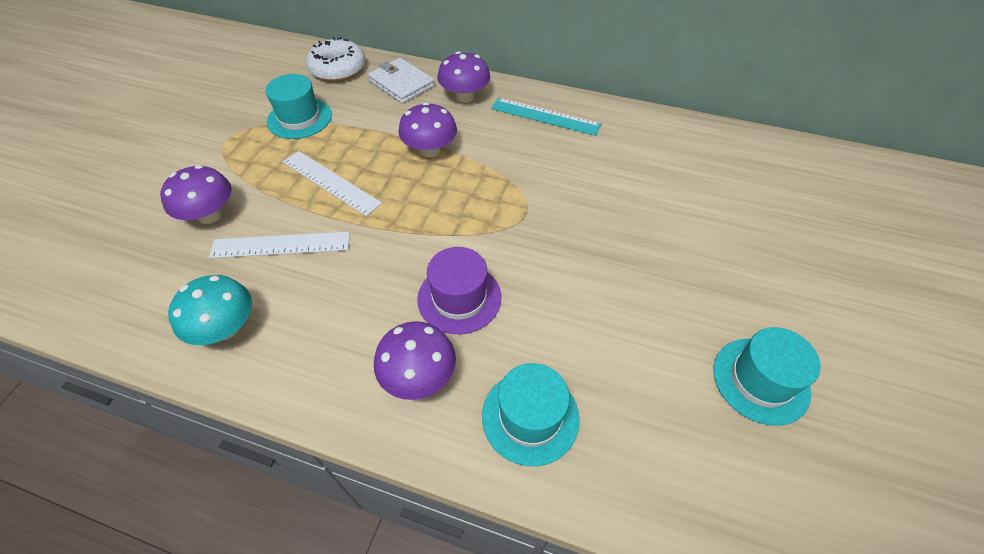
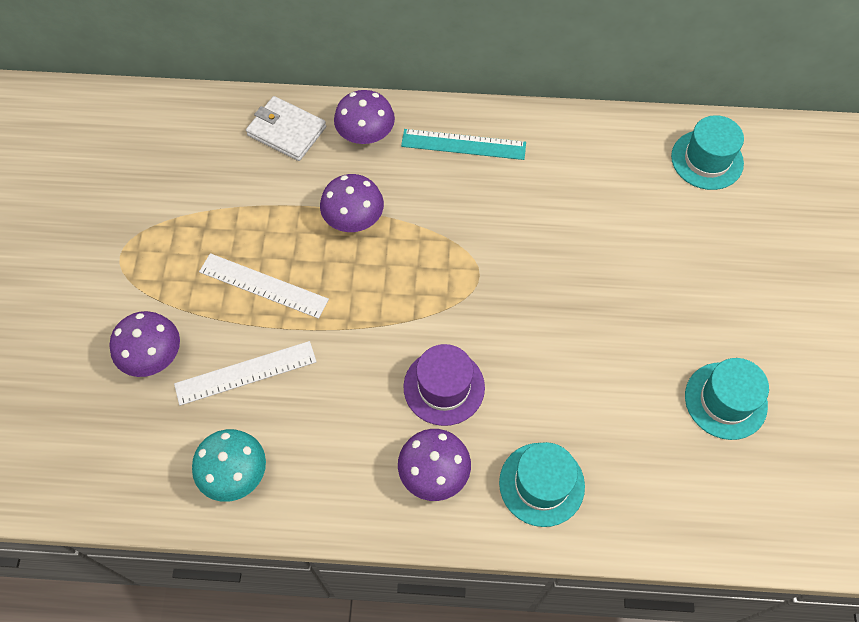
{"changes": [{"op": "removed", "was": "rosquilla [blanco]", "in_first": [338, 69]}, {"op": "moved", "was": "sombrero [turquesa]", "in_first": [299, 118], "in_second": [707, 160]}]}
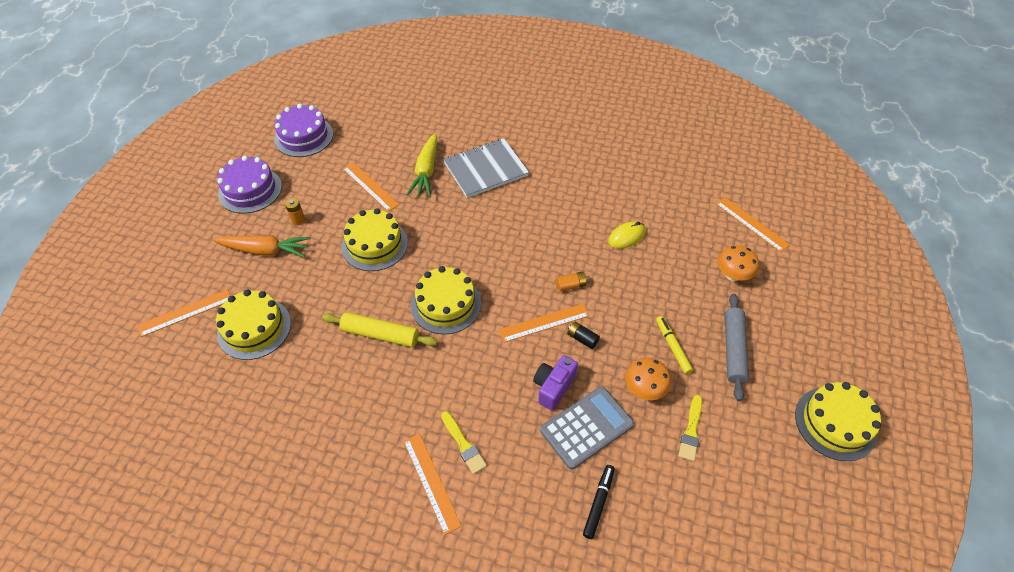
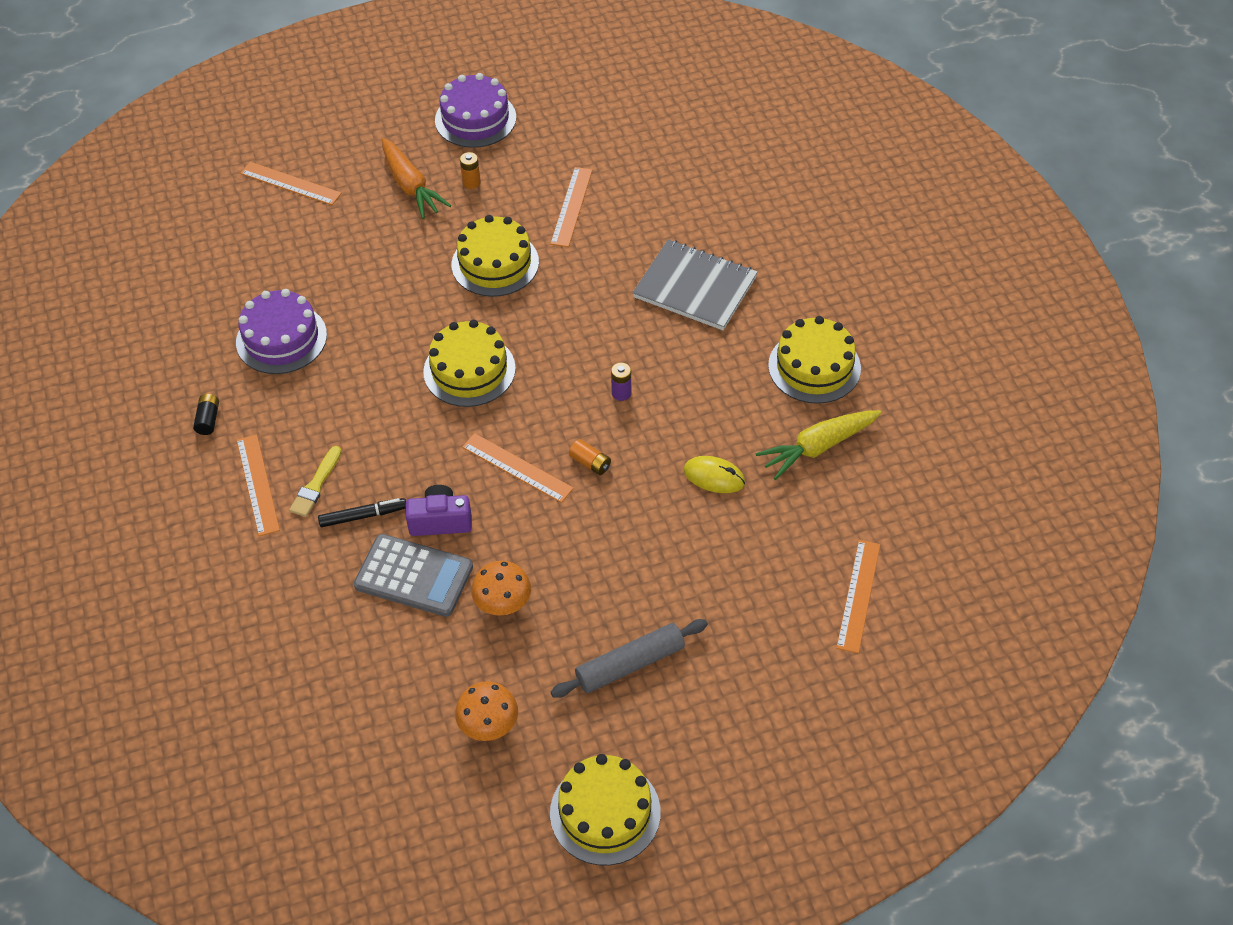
{"changes": [{"op": "removed", "was": "rodillo [amarillo]", "in_first": [380, 334]}, {"op": "removed", "was": "rotulador [amarillo]", "in_first": [672, 347]}, {"op": "removed", "was": "pincel [amarillo]", "in_first": [691, 431]}, {"op": "added", "now": "pila [morado]", "in_second": [621, 393]}, {"op": "moved", "was": "tarta [amarillo]", "in_first": [254, 328], "in_second": [814, 367]}, {"op": "moved", "was": "tarta [morado]", "in_first": [304, 136], "in_second": [281, 338]}, {"op": "moved", "was": "zanahoria [amarillo]", "in_first": [426, 171], "in_second": [818, 447]}, {"op": "moved", "was": "pila [negro]", "in_first": [582, 339], "in_second": [208, 420]}, {"op": "moved", "was": "rotulador [negro]", "in_first": [598, 503], "in_second": [363, 516]}, {"op": "moved", "was": "seta [naranja]", "in_first": [732, 275], "in_second": [489, 725]}, {"op": "turned", "was": "regla [naranja]", "in_first": [431, 482], "in_second": [258, 484], "clockwise": -45}]}
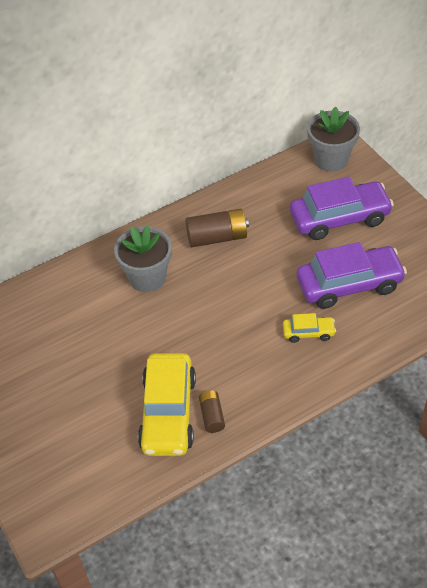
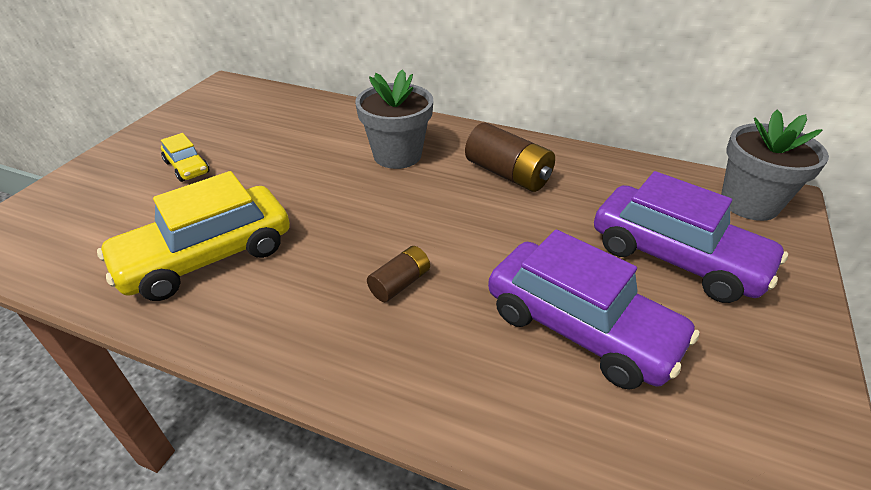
{"changes": [{"op": "moved", "was": "pila [marrón]", "in_first": [212, 416], "in_second": [400, 283]}, {"op": "moved", "was": "coche [amarillo]", "in_first": [308, 332], "in_second": [187, 167]}]}
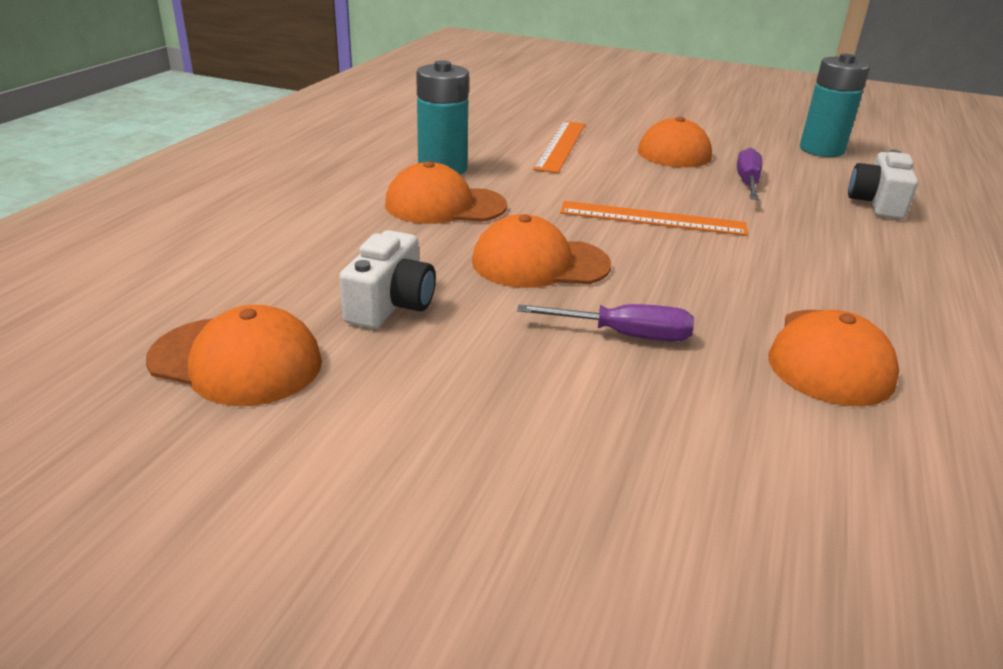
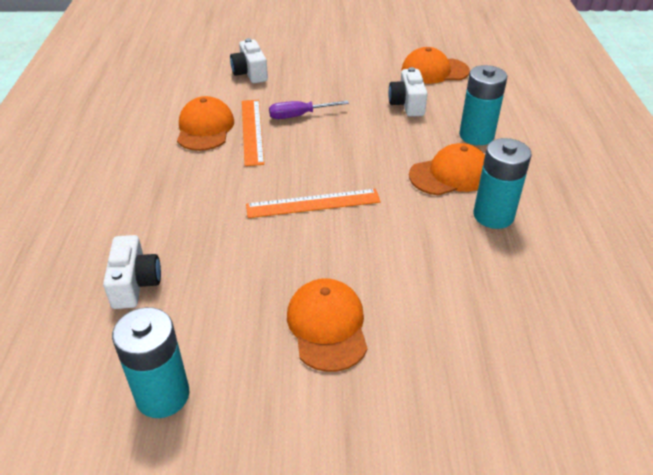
{"changes": [{"op": "removed", "was": "gorra [naranja]", "in_first": [539, 263]}, {"op": "removed", "was": "destornillador [morado]", "in_first": [747, 182]}, {"op": "added", "now": "cámara [blanco]", "in_second": [250, 73]}, {"op": "added", "now": "pila [turquesa]", "in_second": [476, 136]}, {"op": "moved", "was": "regla [naranja]", "in_first": [561, 145], "in_second": [252, 131]}]}
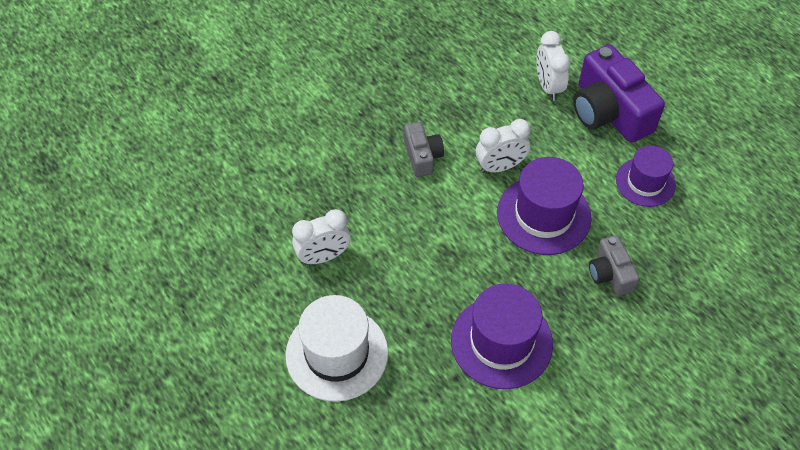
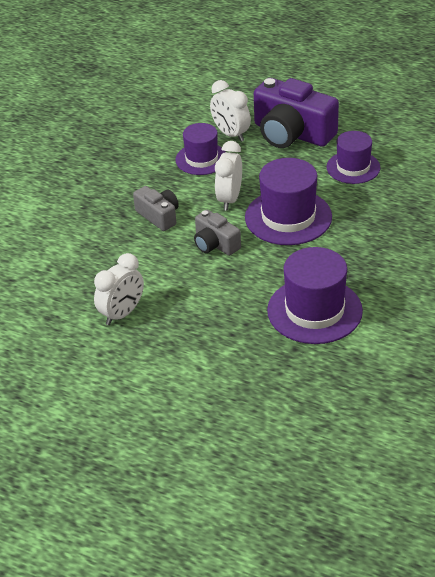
{"changes": [{"op": "removed", "was": "sombrero [blanco]", "in_first": [337, 353]}, {"op": "added", "now": "sombrero [morado]", "in_second": [201, 159]}, {"op": "moved", "was": "cámara [gris]", "in_first": [610, 273], "in_second": [215, 244]}, {"op": "turned", "was": "despertador [blanco]", "in_first": [500, 167], "in_second": [229, 199], "clockwise": 150}]}
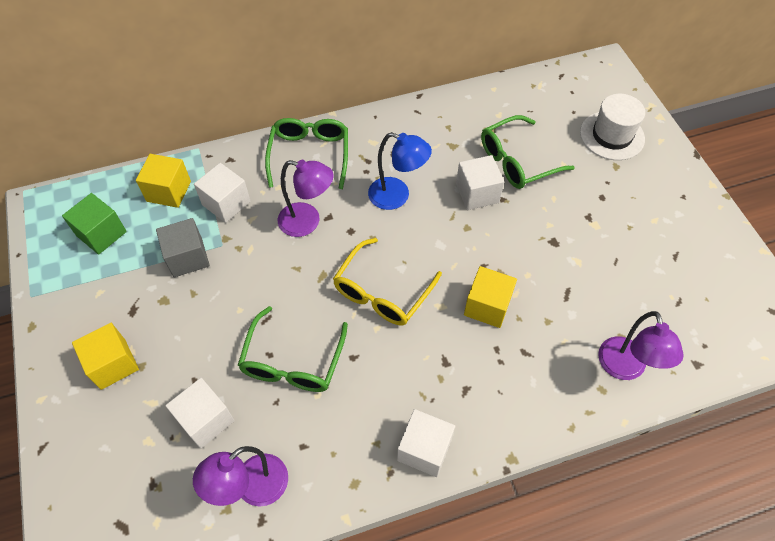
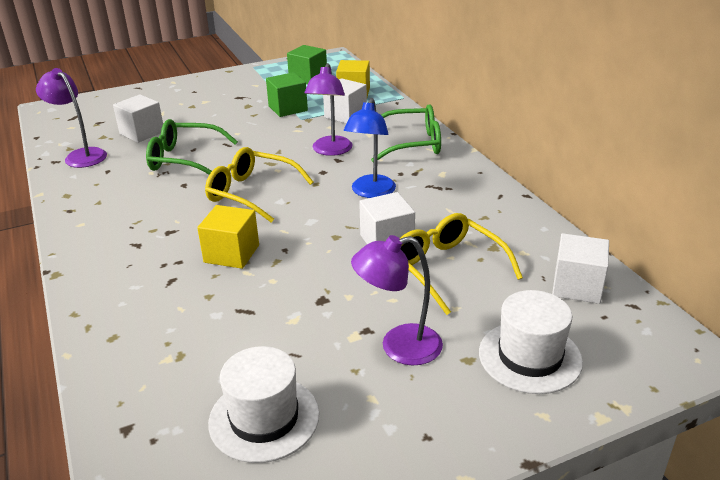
{"changes": [{"op": "removed", "was": "cubo [amarillo]", "in_first": [113, 364]}, {"op": "added", "now": "sombrero [blanco]", "in_second": [264, 418]}, {"op": "moved", "was": "cubo [blanco]", "in_first": [424, 449], "in_second": [577, 286]}, {"op": "moved", "was": "lámpara [morado]", "in_first": [624, 368], "in_second": [399, 347]}, {"op": "recoloured", "was": "cubo [gris]", "now": "cubo [verde]", "in_first": [188, 257], "in_second": [288, 108]}, {"op": "recoloured", "was": "gafas [verde]", "now": "gafas [amarillo]", "in_first": [517, 161], "in_second": [447, 268]}]}
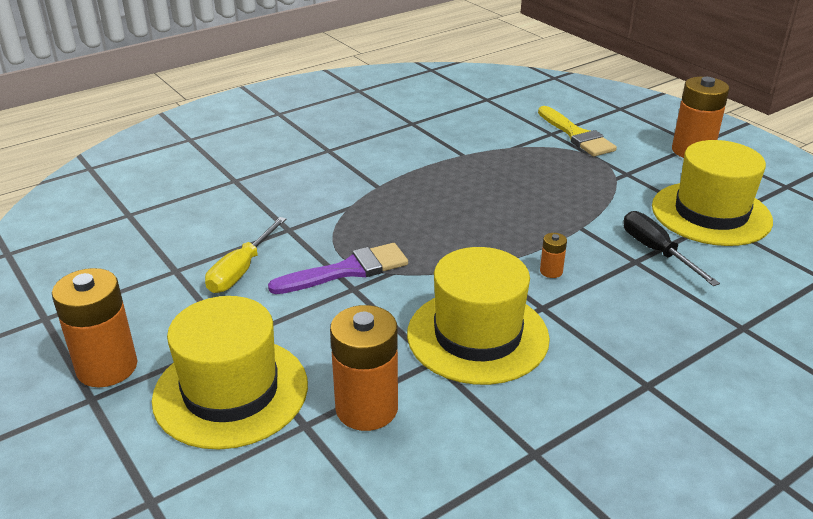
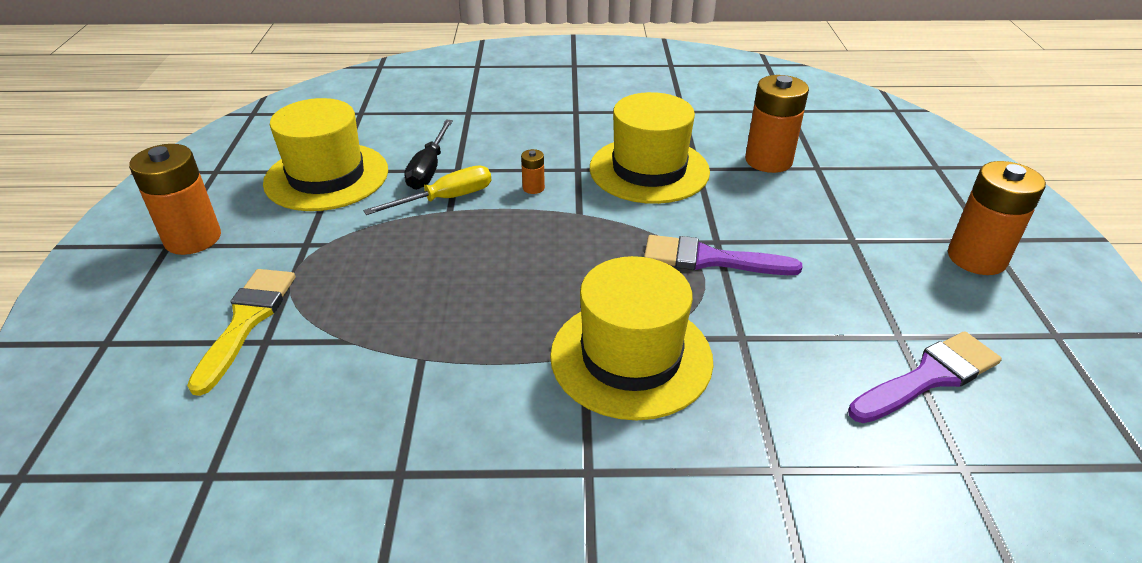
{"changes": [{"op": "added", "now": "pincel [morado]", "in_second": [929, 377]}, {"op": "moved", "was": "sombrero [amarillo]", "in_first": [231, 391], "in_second": [631, 357]}, {"op": "moved", "was": "destornillador [amarillo]", "in_first": [241, 270], "in_second": [446, 199]}]}
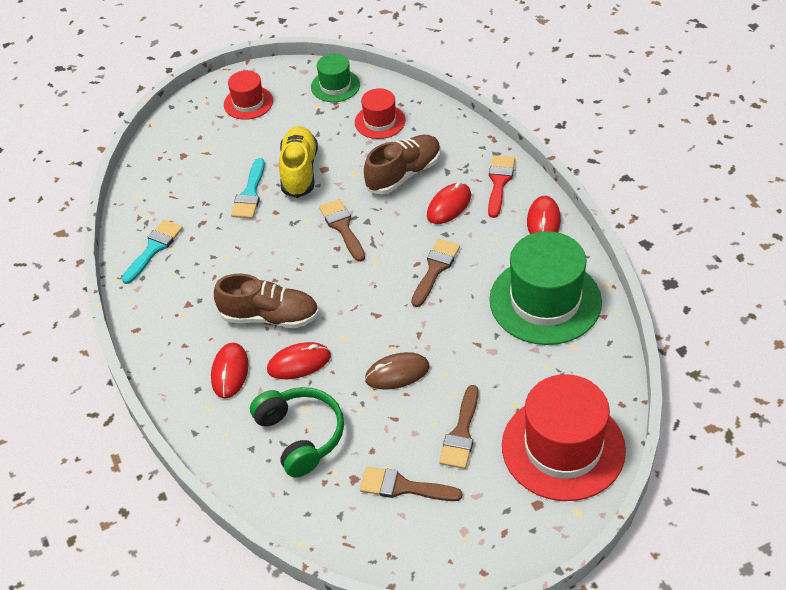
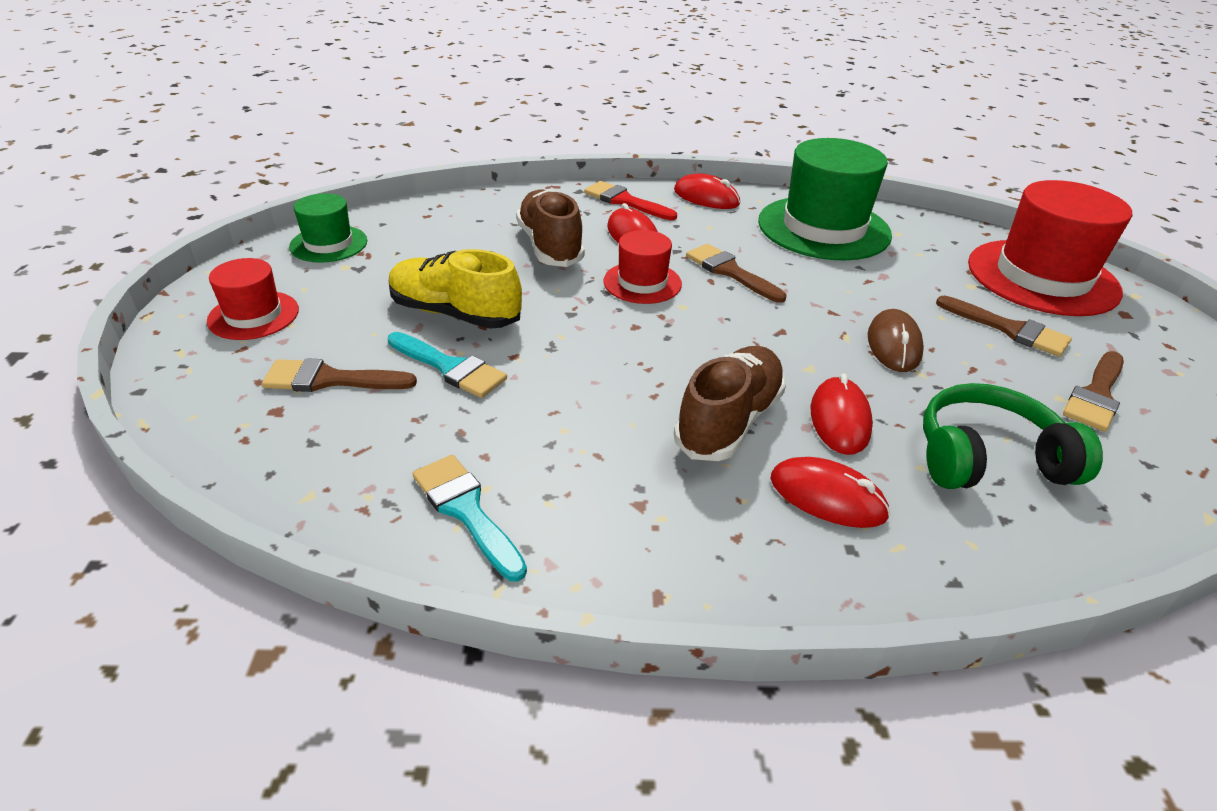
{"changes": [{"op": "moved", "was": "pincel [marrón]", "in_first": [342, 227], "in_second": [330, 379]}, {"op": "moved", "was": "sombrero [rojo]", "in_first": [380, 121], "in_second": [642, 282]}]}
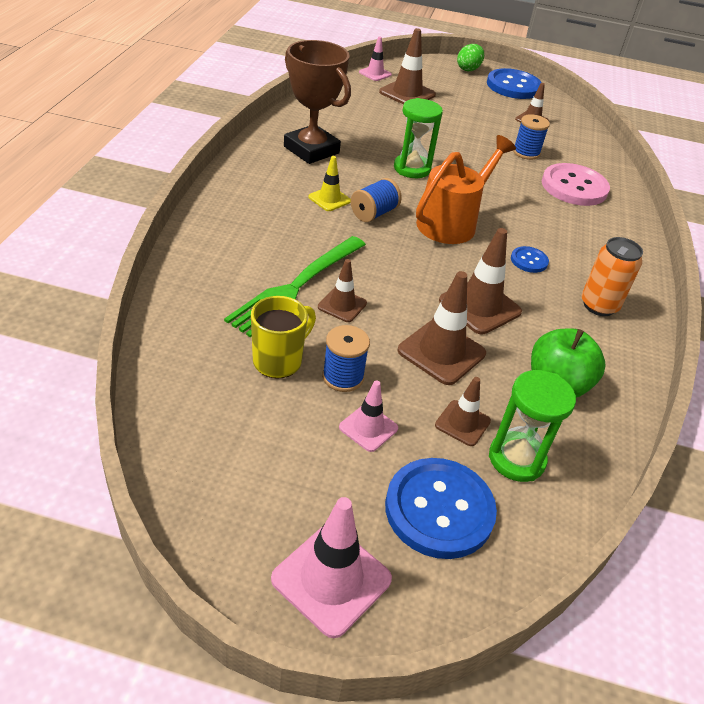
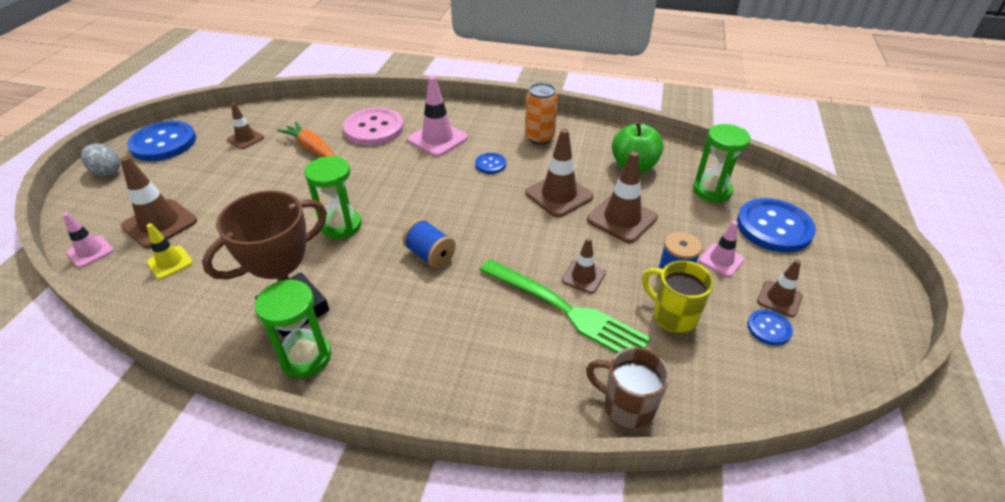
{"changes": [{"op": "removed", "was": "regadera [naranja]", "in_first": [452, 222]}, {"op": "added", "now": "reloj de arena [verde]", "in_second": [306, 357]}, {"op": "added", "now": "taza [marrón]", "in_second": [626, 408]}, {"op": "added", "now": "botón [azul]", "in_second": [769, 328]}, {"op": "moved", "was": "cono de tráfico [rosa]", "in_first": [331, 579], "in_second": [437, 139]}, {"op": "moved", "was": "cono de tráfico [amarillo]", "in_first": [329, 199], "in_second": [170, 262]}, {"op": "moved", "was": "cono de tráfico [marrón]", "in_first": [462, 423], "in_second": [779, 299]}, {"op": "replaced", "was": "carrete [azul]", "now": "zanahoria [naranja]", "in_first": [526, 153], "in_second": [312, 148]}, {"op": "recoloured", "was": "huevo [verde]", "now": "huevo [gris]", "in_first": [468, 69], "in_second": [107, 171]}]}
